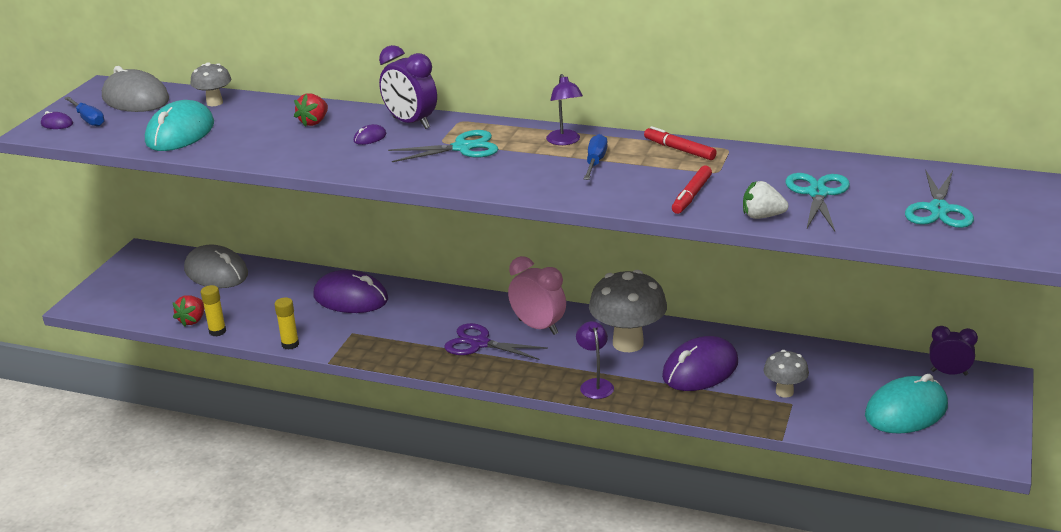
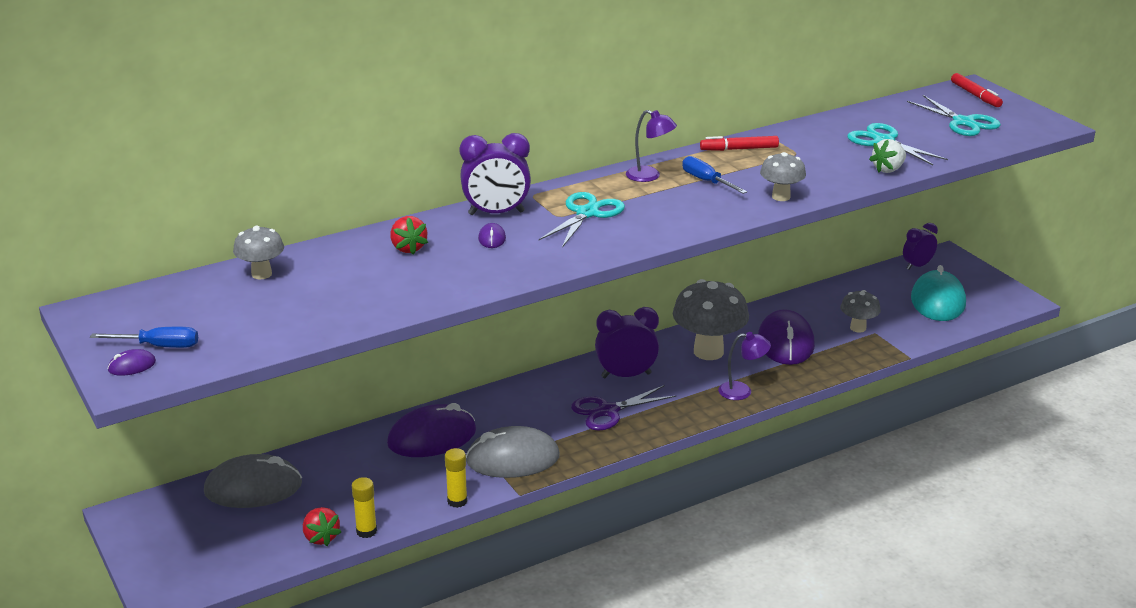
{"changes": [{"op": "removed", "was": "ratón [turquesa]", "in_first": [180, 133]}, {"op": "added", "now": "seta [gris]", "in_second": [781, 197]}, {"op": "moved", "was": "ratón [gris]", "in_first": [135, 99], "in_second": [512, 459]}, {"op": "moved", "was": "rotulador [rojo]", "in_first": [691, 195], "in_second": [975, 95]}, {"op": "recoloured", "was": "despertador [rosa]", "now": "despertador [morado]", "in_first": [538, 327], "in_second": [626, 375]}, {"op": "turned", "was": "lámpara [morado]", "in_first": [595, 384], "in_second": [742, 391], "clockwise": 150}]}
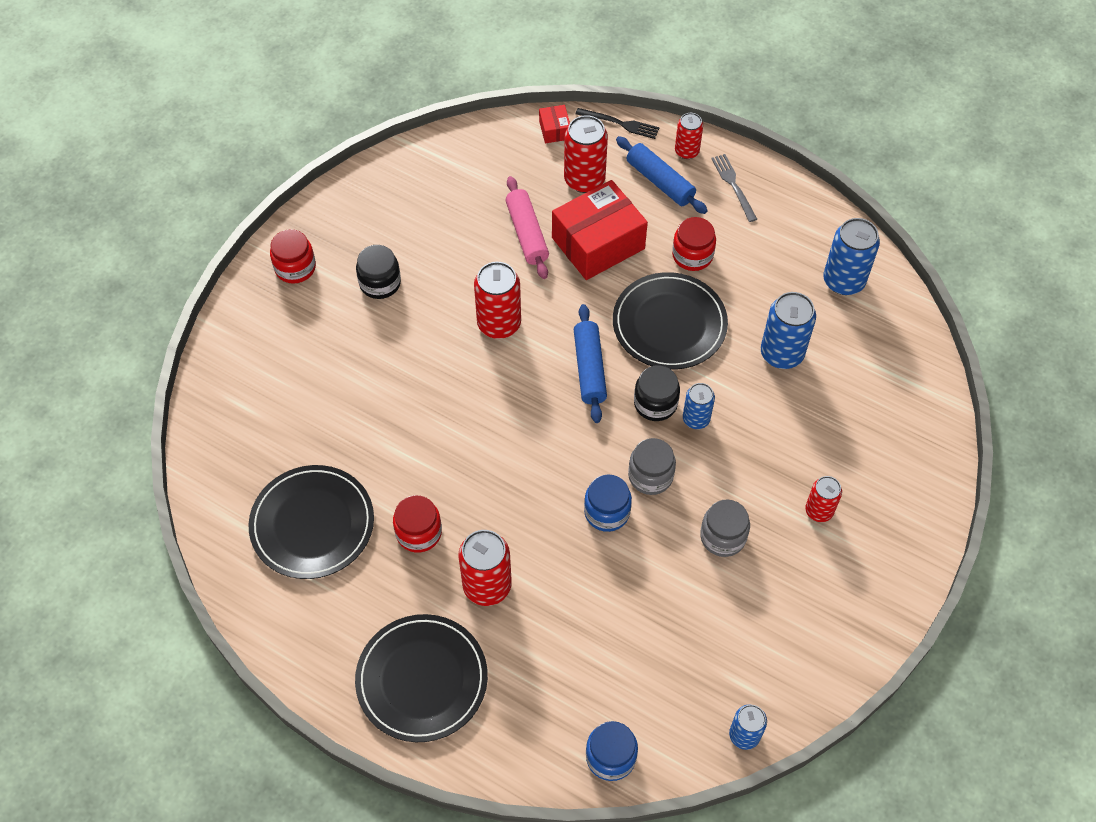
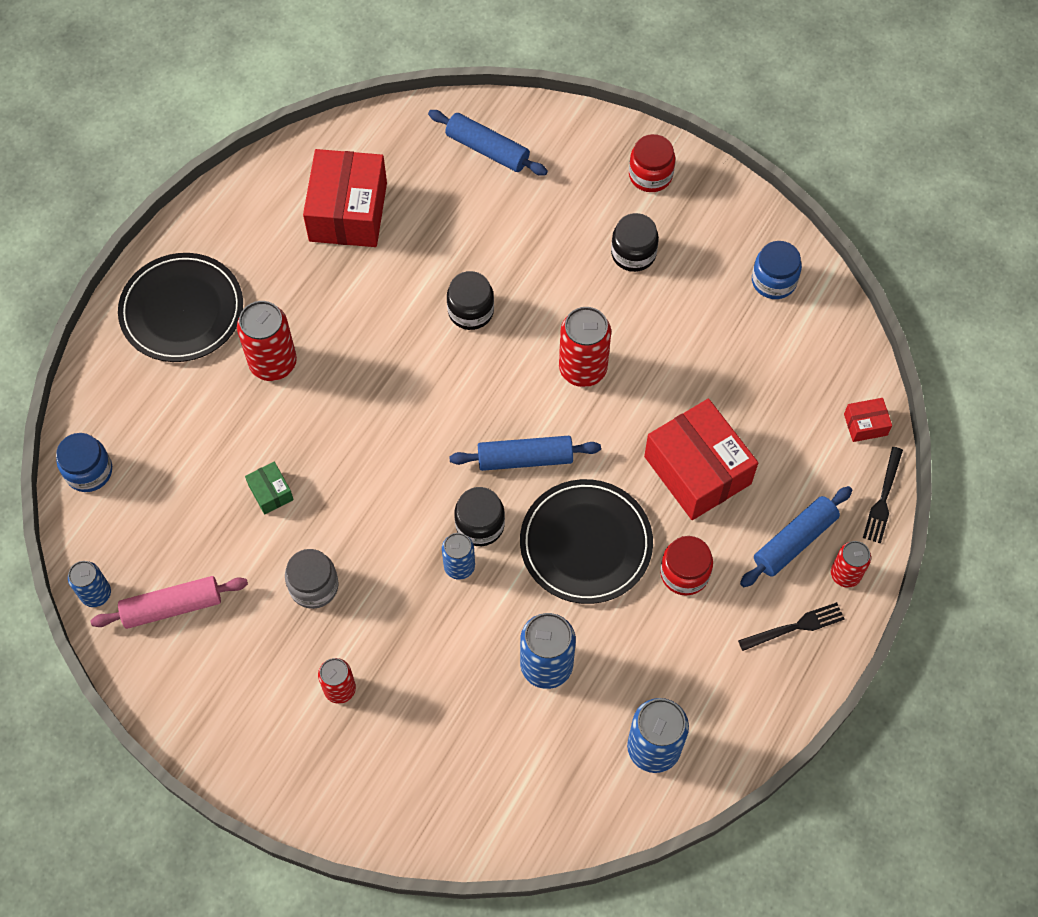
{"changes": [{"op": "removed", "was": "tarro [rojo]", "in_first": [419, 532]}, {"op": "removed", "was": "lata [rojo]", "in_first": [584, 180]}, {"op": "removed", "was": "tarro [gris]", "in_first": [650, 476]}, {"op": "added", "now": "caja [verde]", "in_second": [271, 492]}, {"op": "added", "now": "rodillo [azul]", "in_second": [487, 149]}, {"op": "added", "now": "tarro [negro]", "in_second": [471, 311]}, {"op": "moved", "was": "rodillo [rosa]", "in_first": [527, 234], "in_second": [172, 607]}, {"op": "moved", "was": "tarro [azul]", "in_first": [607, 512], "in_second": [773, 281]}, {"op": "replaced", "was": "plato [negro]", "now": "caja [rojo]", "in_first": [312, 524], "in_second": [348, 212]}, {"op": "recoloured", "was": "tenedor [gris]", "now": "tenedor [negro]", "in_first": [733, 185], "in_second": [796, 626]}]}
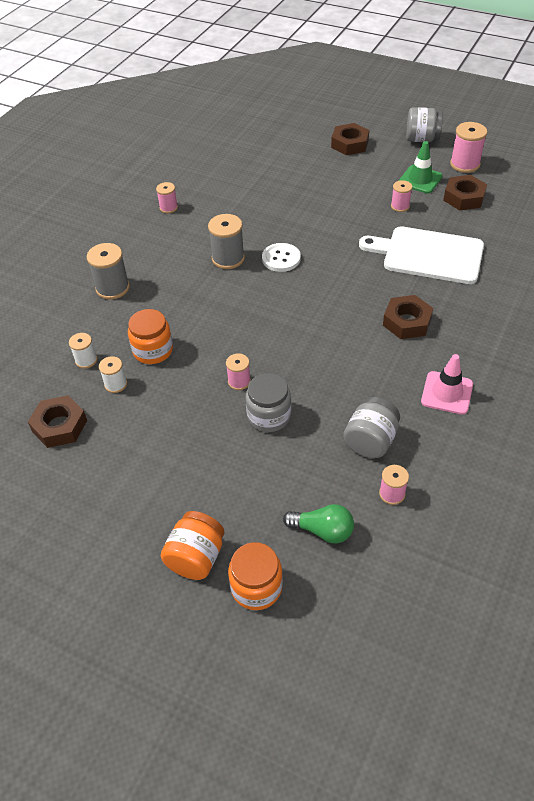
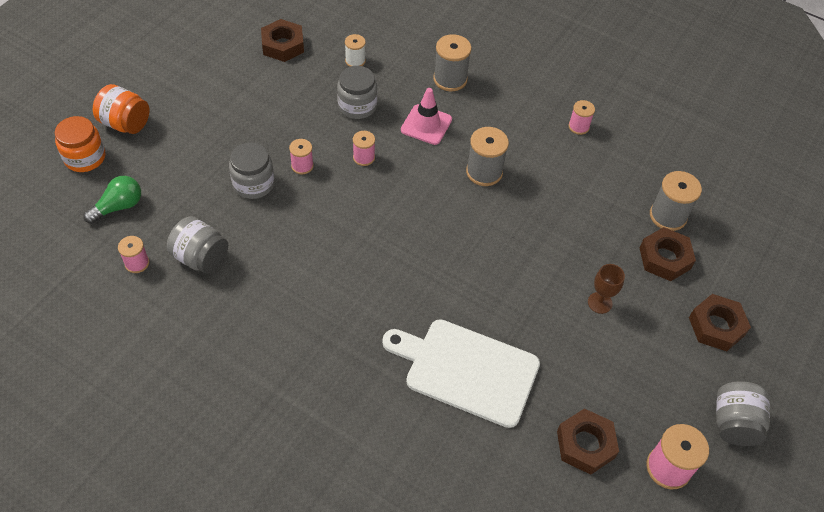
{"changes": [{"op": "removed", "was": "carrete [blanco]", "in_first": [116, 384]}, {"op": "removed", "was": "botón [blanco]", "in_first": [281, 258]}, {"op": "removed", "was": "cono de tráfico [verde]", "in_first": [420, 180]}, {"op": "added", "now": "copa [marrón]", "in_second": [600, 303]}, {"op": "added", "now": "carrete [gris]", "in_second": [668, 216]}, {"op": "moved", "was": "tuerca [marrón]", "in_first": [407, 322], "in_second": [664, 258]}, {"op": "moved", "was": "carrete [rosa]", "in_first": [400, 206], "in_second": [364, 157]}, {"op": "moved", "was": "cono de tráfico [rosa]", "in_first": [447, 393], "in_second": [426, 125]}, {"op": "recoloured", "was": "tarro [naranja]", "now": "tarro [gris]", "in_first": [153, 350], "in_second": [357, 106]}, {"op": "turned", "was": "bombilla [verde]", "in_first": [323, 530], "in_second": [118, 206], "clockwise": -150}, {"op": "turned", "was": "tabla de cortar [blanco]", "in_first": [428, 255], "in_second": [466, 370], "clockwise": -90}]}
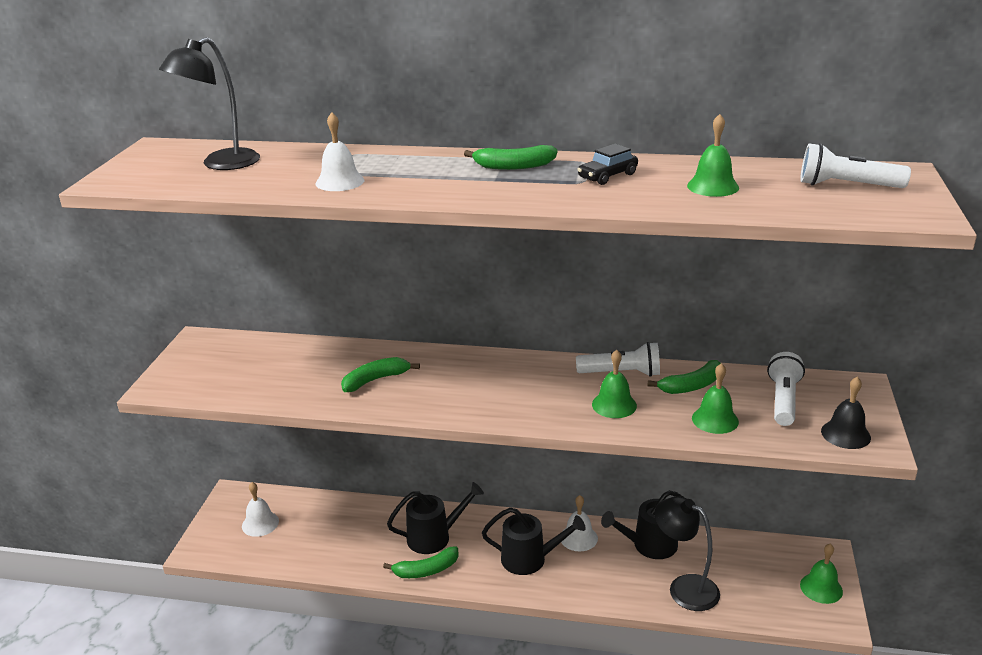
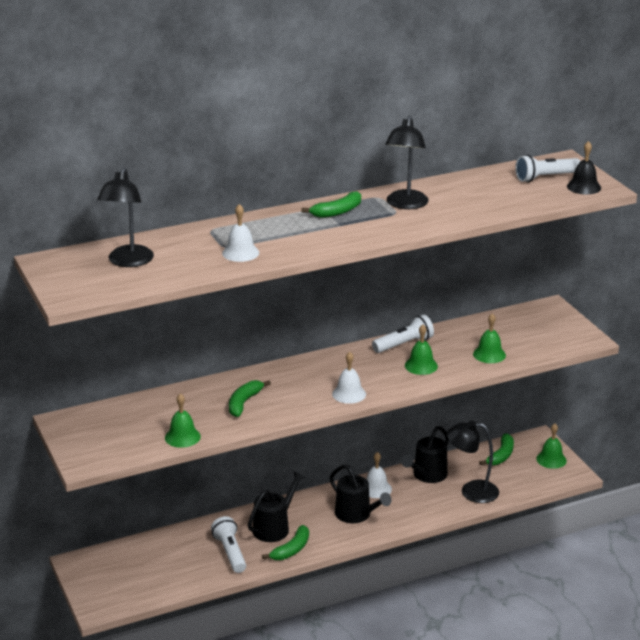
{"changes": [{"op": "moved", "was": "campana [blanco]", "in_first": [260, 523], "in_second": [349, 394]}, {"op": "moved", "was": "plátano [verde]", "in_first": [691, 386], "in_second": [501, 455]}, {"op": "moved", "was": "campana [verde]", "in_first": [712, 186], "in_second": [182, 437]}, {"op": "moved", "was": "lámpara de mano [blanco]", "in_first": [783, 400], "in_second": [230, 552]}, {"op": "moved", "was": "campana [negro]", "in_first": [845, 434], "in_second": [583, 187]}, {"op": "replaced", "was": "coche [negro]", "now": "lámpara [negro]", "in_first": [607, 176], "in_second": [405, 204]}, {"op": "turned", "was": "regadera [negro]", "in_first": [529, 559], "in_second": [356, 514], "clockwise": 75}]}
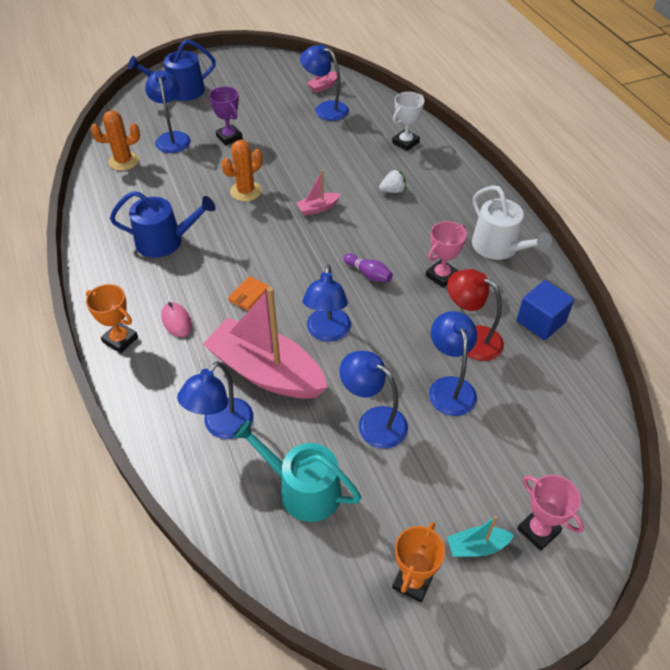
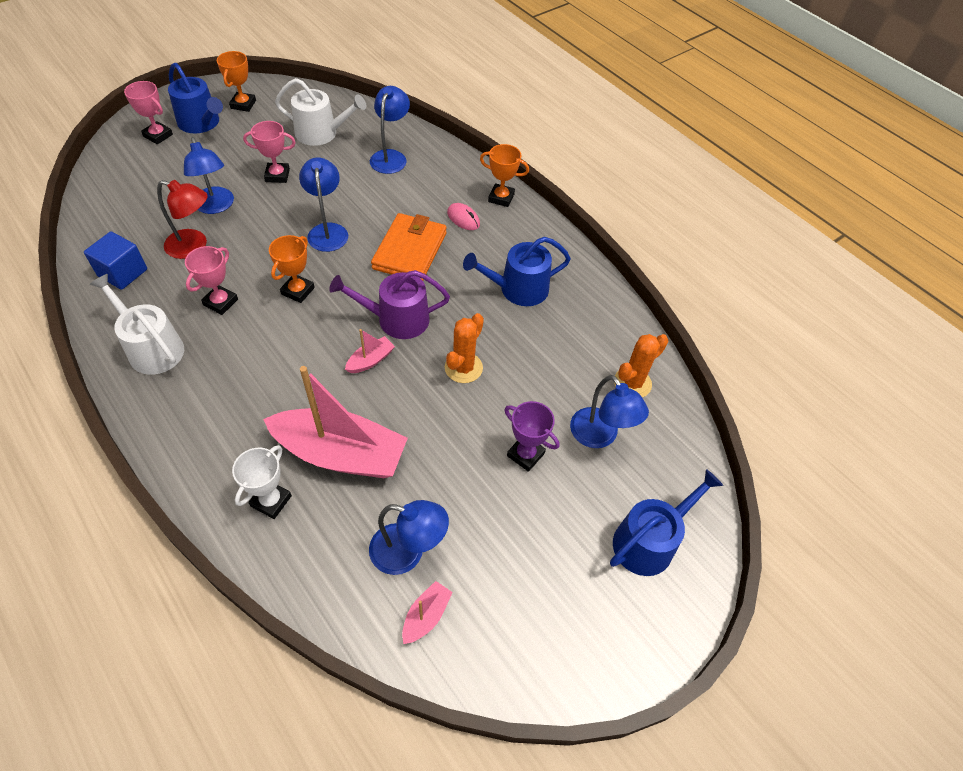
{"changes": [{"op": "removed", "was": "fresa [blanco]", "in_first": [393, 191]}, {"op": "added", "now": "regadera [morado]", "in_second": [396, 319]}, {"op": "moved", "was": "barco [rosa]", "in_first": [266, 372], "in_second": [340, 454]}, {"op": "replaced", "was": "lámpara [azul]", "now": "trofeo [rosa]", "in_first": [373, 422], "in_second": [277, 175]}, {"op": "replaced", "was": "bolo [morado]", "now": "trofeo [naranja]", "in_first": [368, 274], "in_second": [298, 291]}, {"op": "replaced", "was": "barco [turquesa]", "now": "regadera [azul]", "in_first": [477, 546], "in_second": [201, 123]}, {"op": "recoloured", "was": "regadera [turquesa]", "now": "regadera [blanco]", "in_first": [303, 489], "in_second": [321, 133]}, {"op": "resized", "was": "cartera [naranja]", "in_first": [249, 295], "in_second": [410, 251], "ratio": 2.18}]}
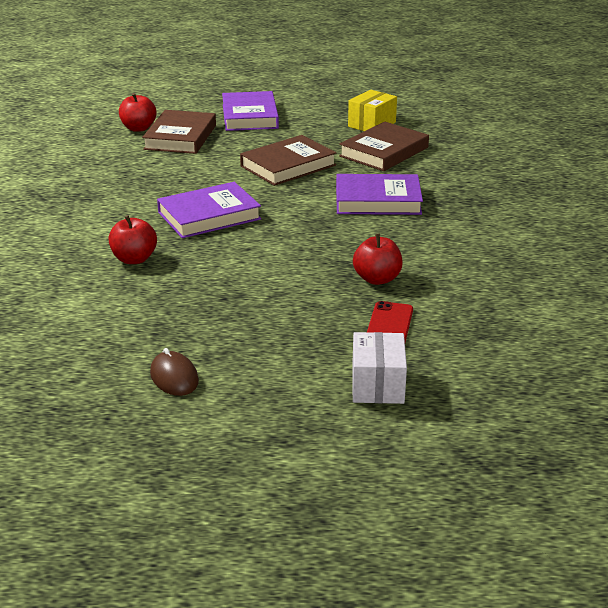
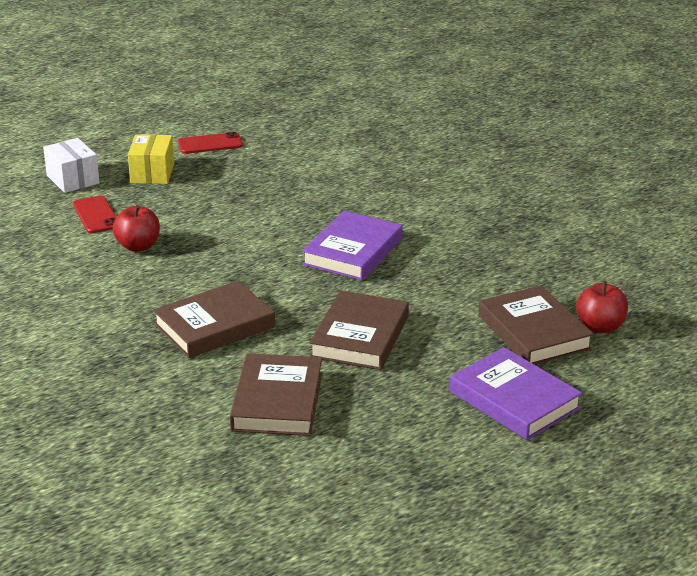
{"changes": [{"op": "removed", "was": "manzana [rojo]", "in_first": [134, 259]}, {"op": "moved", "was": "caja [amarillo]", "in_first": [372, 124], "in_second": [152, 173]}, {"op": "replaced", "was": "ratón [marrón]", "now": "móvil [rojo]", "in_first": [174, 377], "in_second": [210, 144]}, {"op": "recoloured", "was": "libro [morado]", "now": "libro [marrón]", "in_first": [378, 200], "in_second": [214, 326]}]}
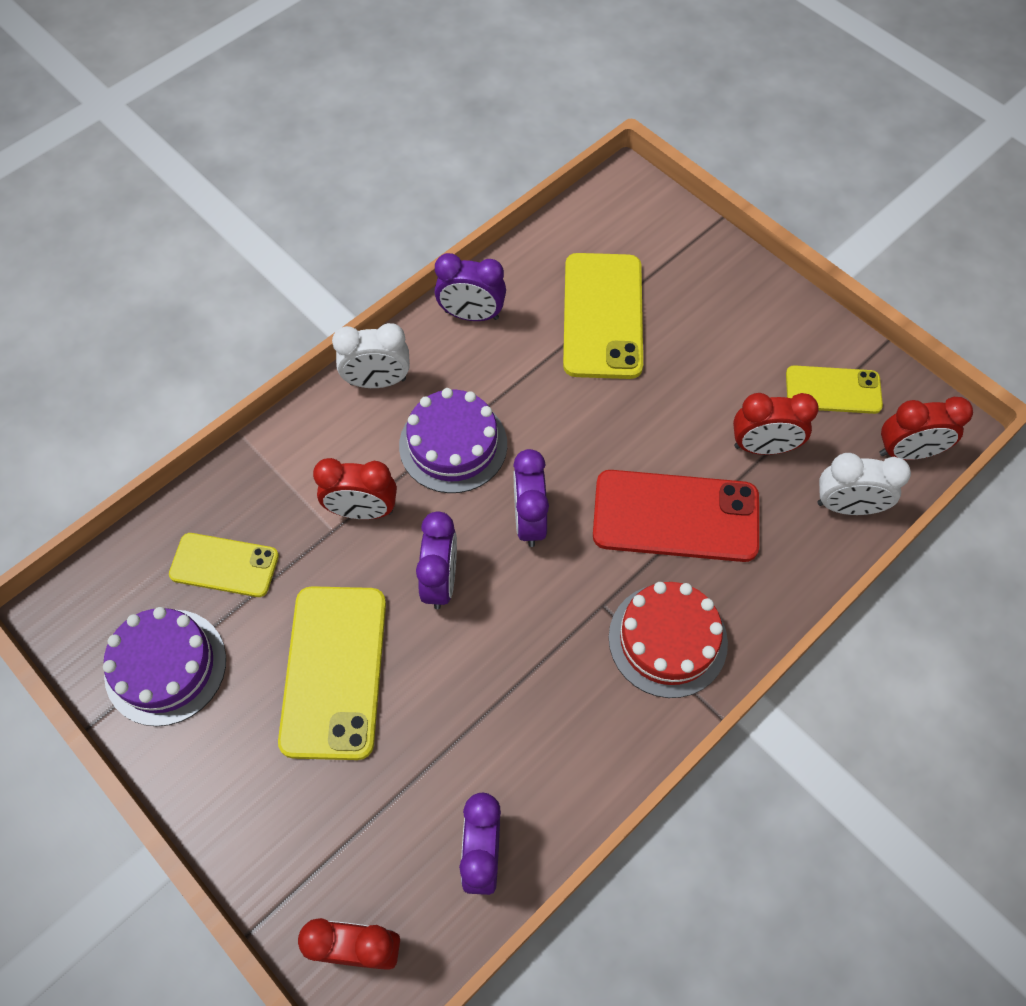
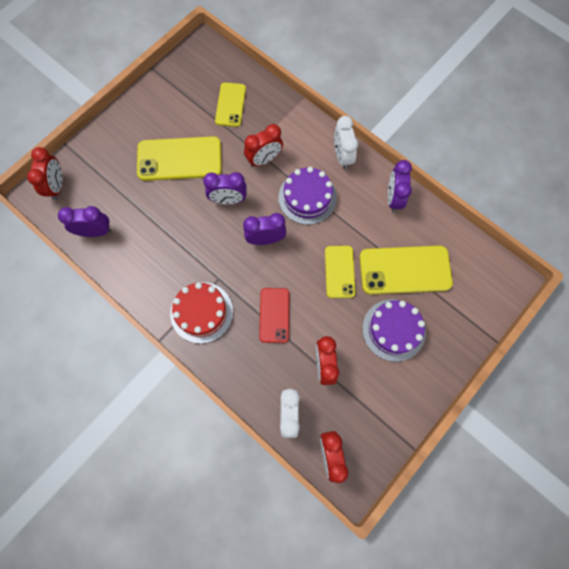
{"changes": [{"op": "moved", "was": "tarta [morado]", "in_first": [165, 666], "in_second": [393, 330]}, {"op": "moved", "was": "móvil [amarillo]", "in_first": [833, 390], "in_second": [339, 272]}, {"op": "turned", "was": "despertador [rojo]", "in_first": [362, 511], "in_second": [264, 159], "clockwise": -120}, {"op": "resized", "was": "móvil [rojo]", "in_first": [675, 516], "in_second": [274, 315], "ratio": 0.61}]}
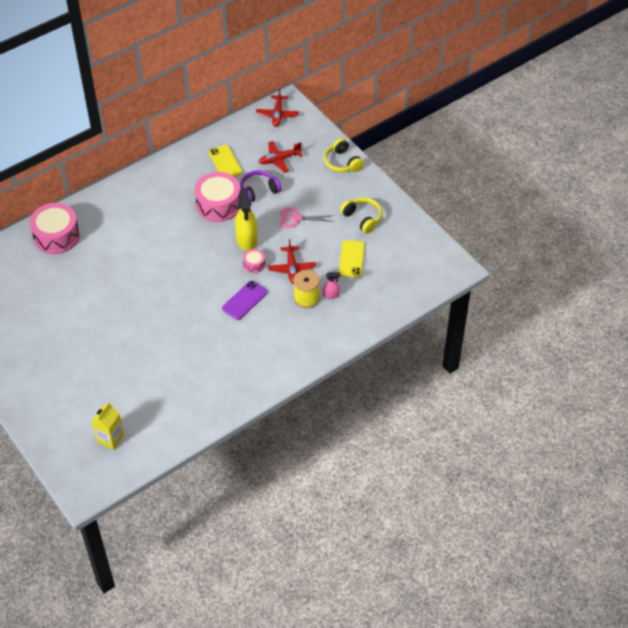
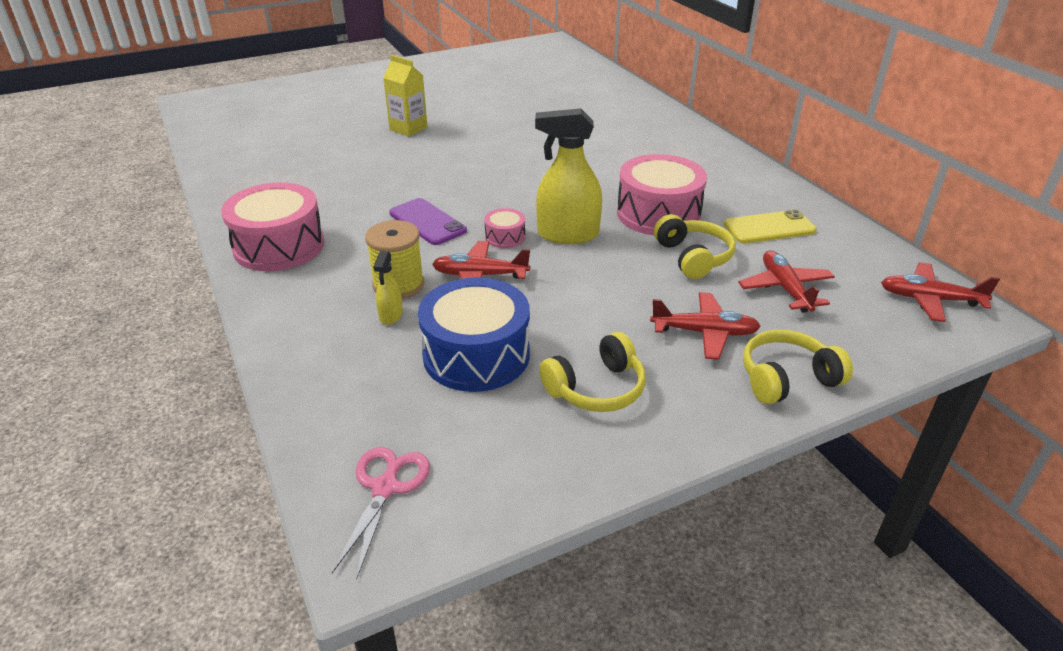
{"changes": [{"op": "added", "now": "avión [rojo]", "in_second": [704, 332]}, {"op": "moved", "was": "tambor [rosa]", "in_first": [56, 236], "in_second": [279, 246]}, {"op": "moved", "was": "cartón de leche [amarillo]", "in_first": [110, 438], "in_second": [408, 128]}, {"op": "moved", "was": "tijeras [rosa]", "in_first": [296, 218], "in_second": [385, 488]}, {"op": "replaced", "was": "móvil [amarillo]", "now": "tambor [azul]", "in_first": [351, 259], "in_second": [476, 355]}, {"op": "recoloured", "was": "auriculares [morado]", "now": "auriculares [amarillo]", "in_first": [259, 190], "in_second": [693, 257]}, {"op": "recoloured", "was": "pulverizador [rosa]", "now": "pulverizador [amarillo]", "in_first": [331, 295], "in_second": [391, 315]}]}
